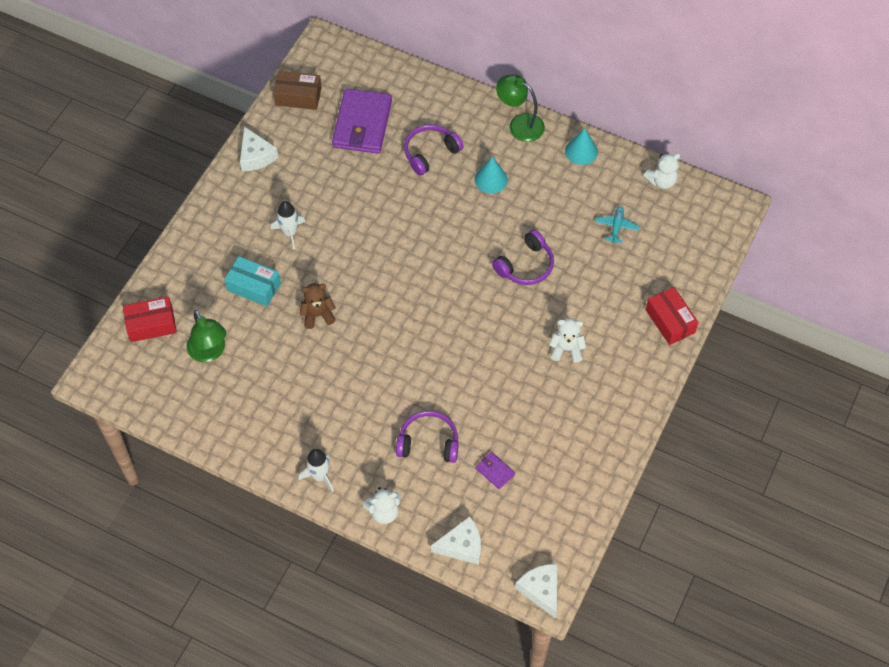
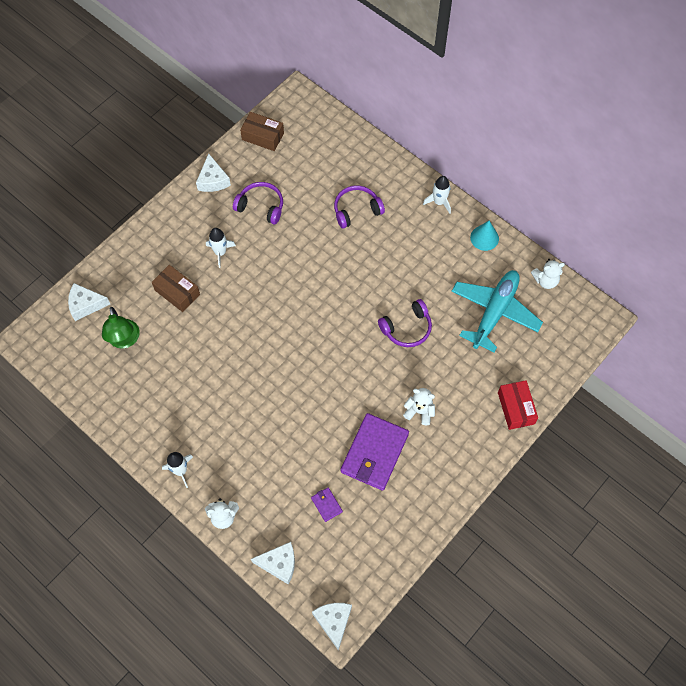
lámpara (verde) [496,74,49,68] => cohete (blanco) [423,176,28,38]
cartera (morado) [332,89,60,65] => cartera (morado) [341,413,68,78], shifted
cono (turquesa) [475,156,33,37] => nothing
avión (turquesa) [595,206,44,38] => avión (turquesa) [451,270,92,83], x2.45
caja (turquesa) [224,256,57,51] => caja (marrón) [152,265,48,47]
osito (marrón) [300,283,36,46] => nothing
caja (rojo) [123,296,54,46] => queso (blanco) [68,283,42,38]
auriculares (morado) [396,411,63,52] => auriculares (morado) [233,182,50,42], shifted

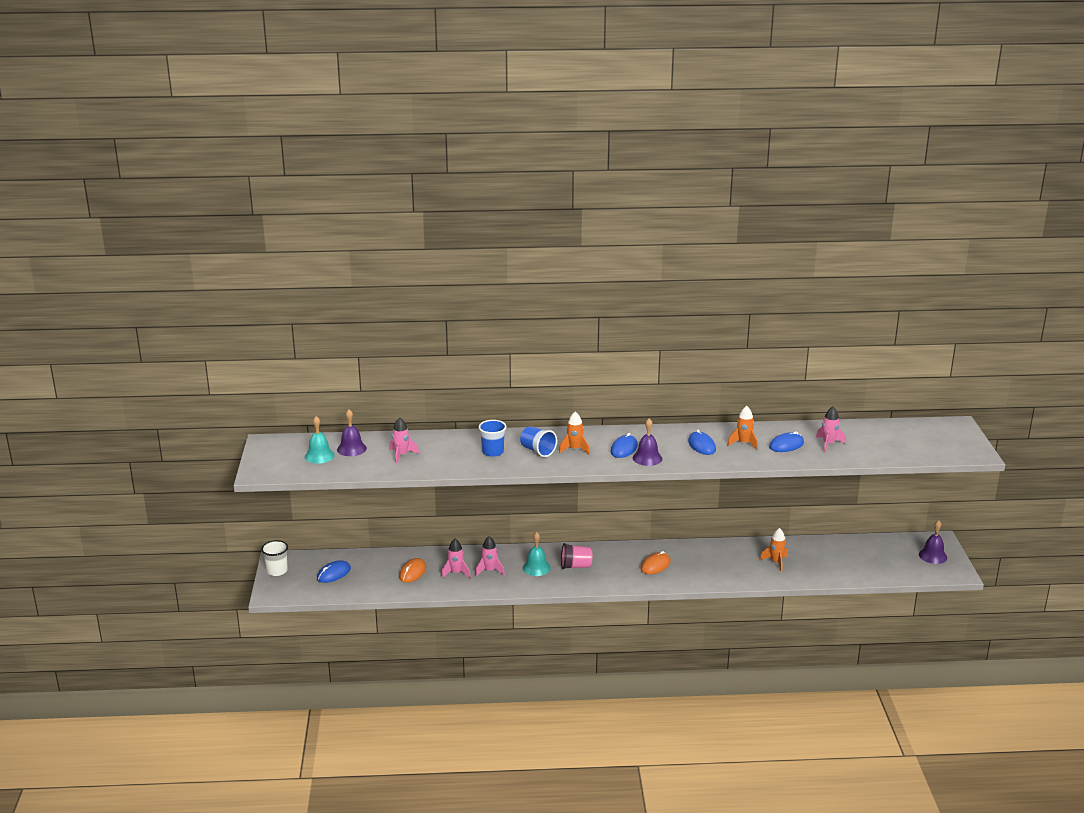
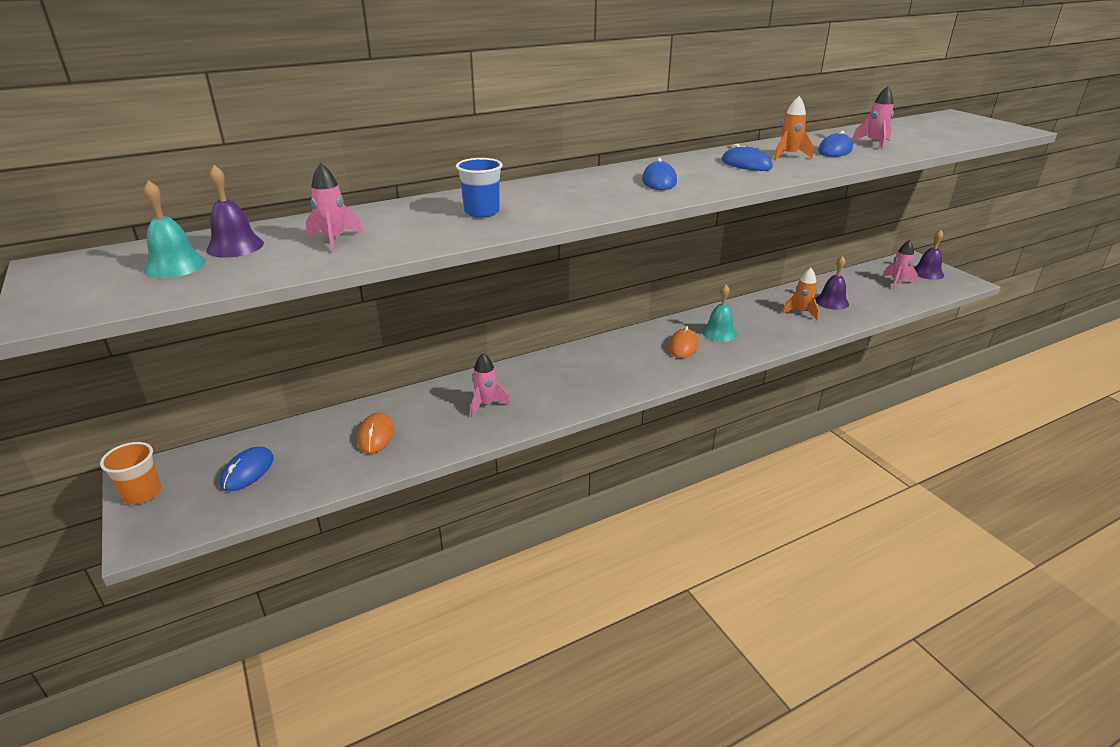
cohete (naranja) [559,411,31,44] => nothing
campana (morado) [633,418,29,48] => campana (morado) [815,256,34,54], shifted
vaso (azul) [520,426,37,31] => nothing
campana (turquesa) [523,532,28,44] => campana (turquesa) [702,285,35,57], shifted
cohete (rosa) [441,539,30,40] => cohete (rosa) [883,240,35,49], shifted
vaso (blanco) [261,540,27,36] => vaso (naranja) [100,442,61,62]
vaso (rosa) [561,543,31,26] => nothing

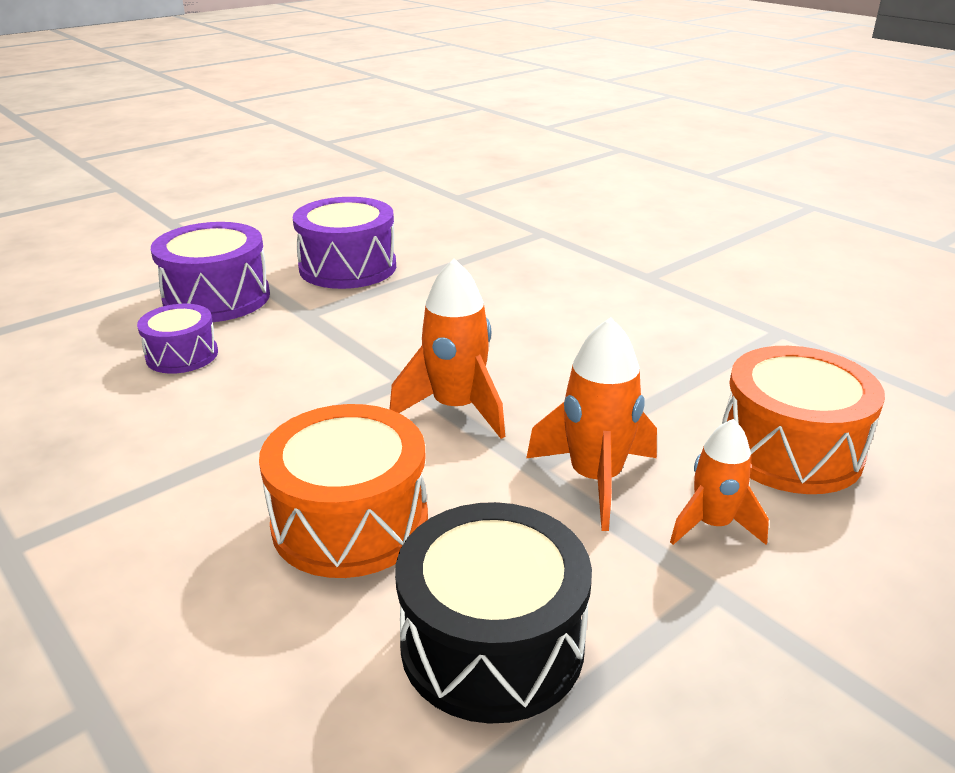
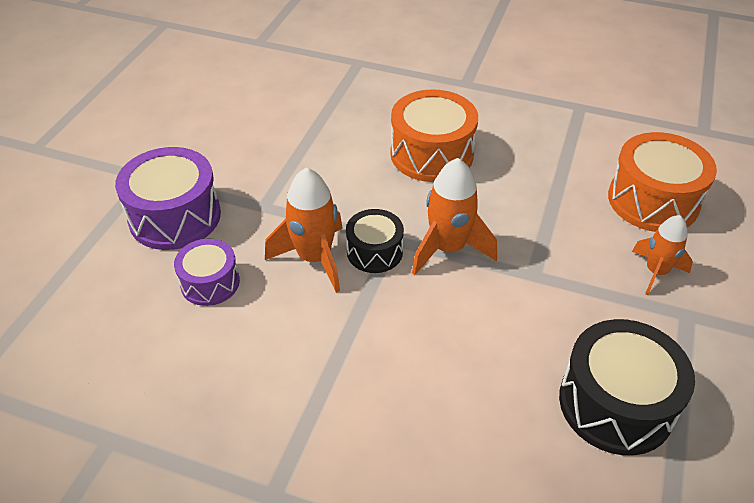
tambor (morado) [293,197,103,92] => nothing
cohete (naranja) [527,317,130,214] => cohete (naranja) [265,167,78,126], shifted
tambor (naranja) [259,404,169,174] => tambor (naranja) [391,89,87,93], shifted
nothing => tambor (negro) [346,209,58,64]

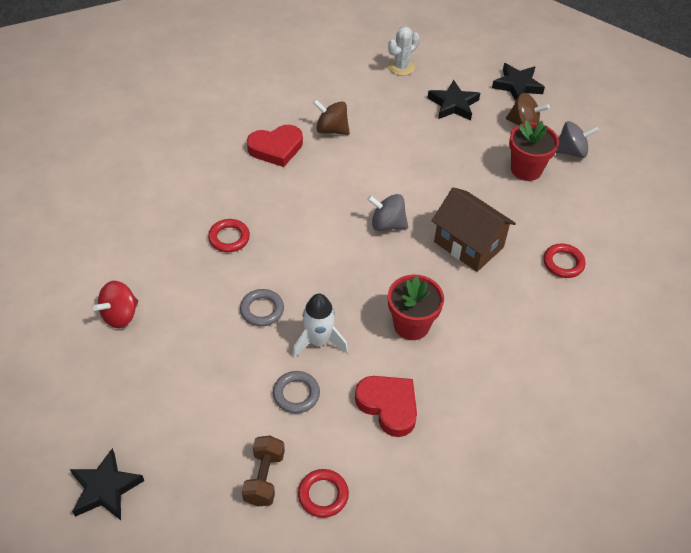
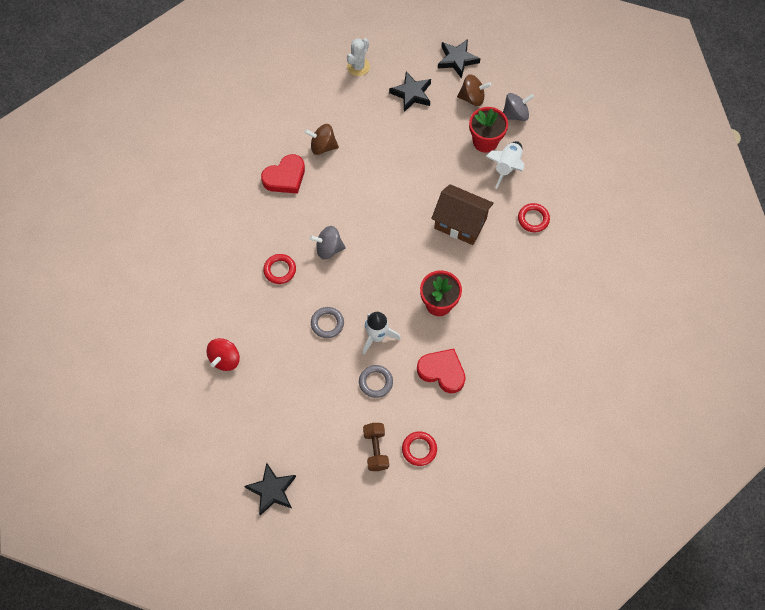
peonza (gris) [367,194,41,37] => peonza (gris) [309,226,37,33], shifted
nothing => cohete (blanco) [486,141,39,48]

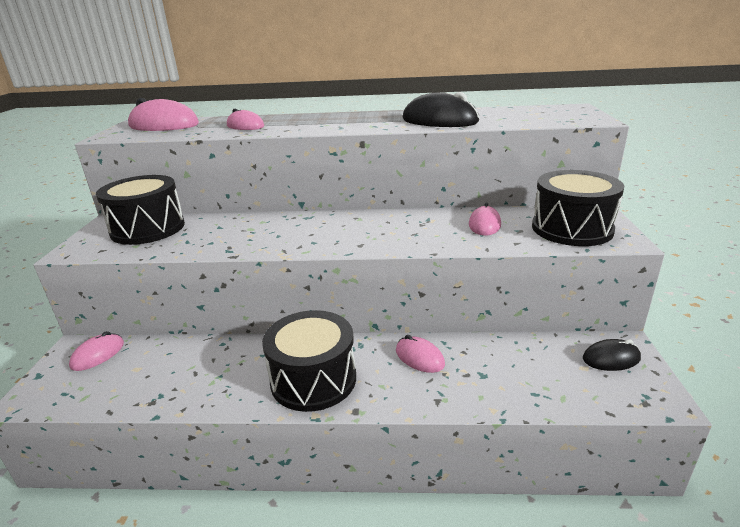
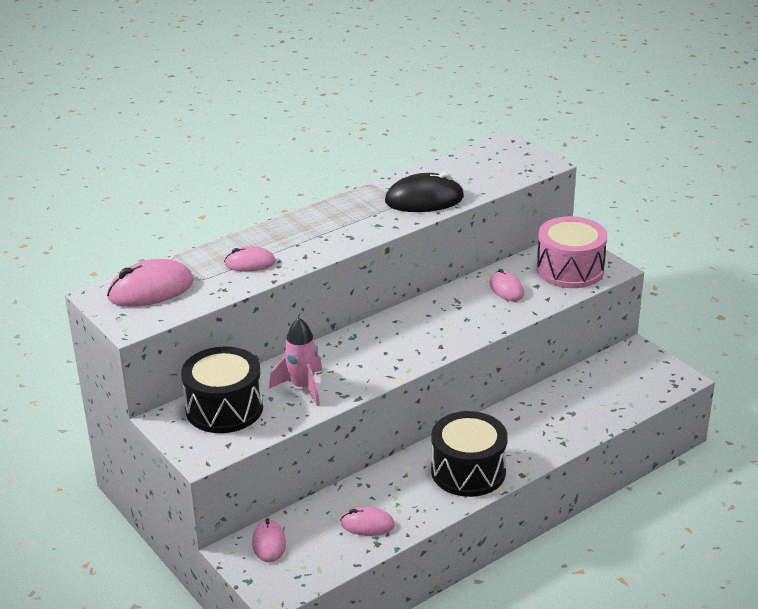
tambor (negro) [532,170,92,76] => tambor (rosa) [537,216,70,72]
ratón (rosa) [396,335,49,38] => ratón (rosa) [341,507,54,29], shifted
ratón (negro) [583,339,58,32] => nothing
nothing => cohete (rosa) [269,317,53,89]

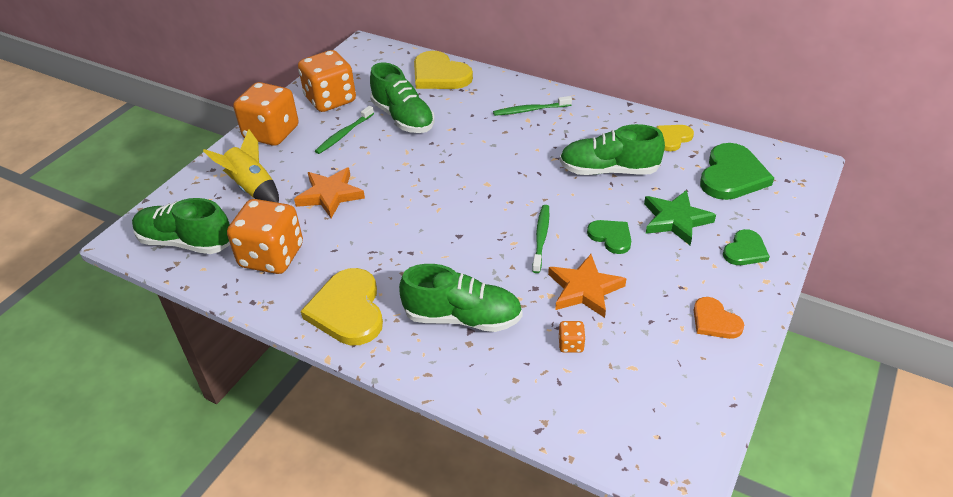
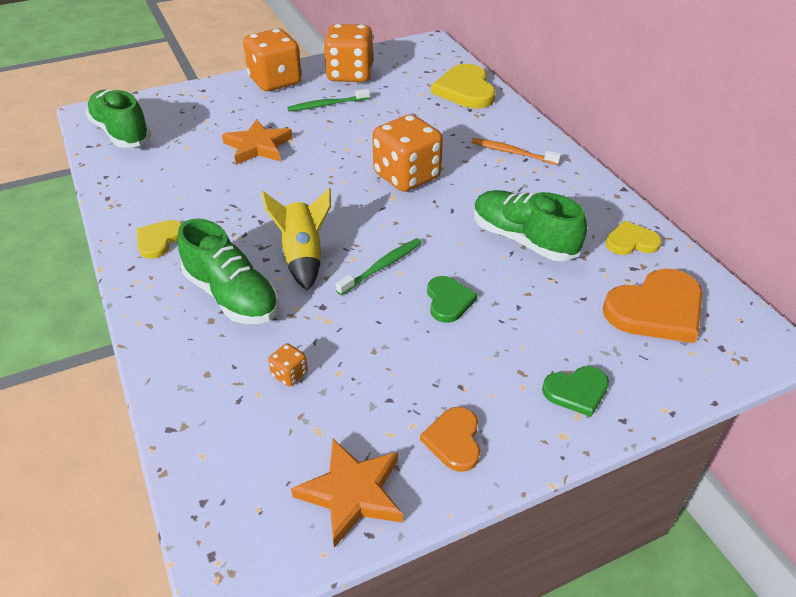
zapato (verde) [370,63,65,70] => nothing
cepillo de dientes (verde) [493,96,79,20] => cepillo de dientes (naranja) [471,138,91,27]
cohete (amarillo) [203,129,76,74] => cohete (amarillo) [261,188,70,103], shifted
corazón (verde) [700,143,74,57] => corazón (naranja) [603,269,100,74]
estrella (verde) [644,190,72,55] => nothing
dado (naranja) [227,199,76,75] => dado (naranja) [372,114,71,78], shifted
estrella (naranja) [548,254,78,64] => estrella (naranja) [291,439,112,109], shifted
corazón (amarillo) [301,268,82,77] => corazón (amarillo) [137,220,45,39], x0.56

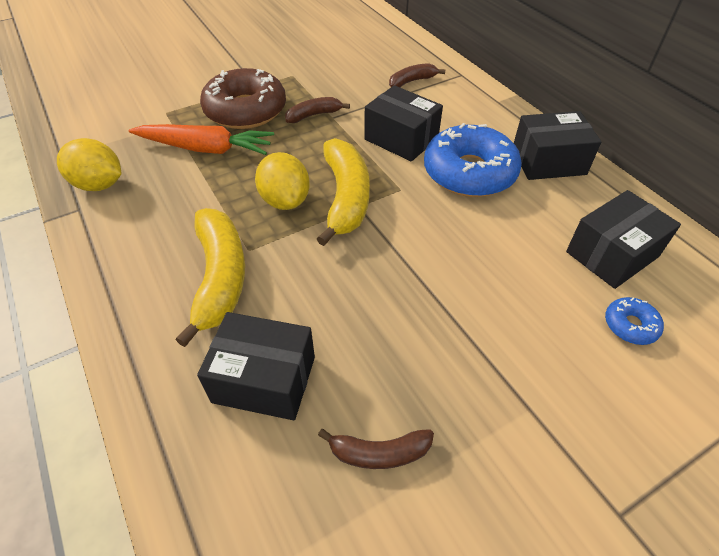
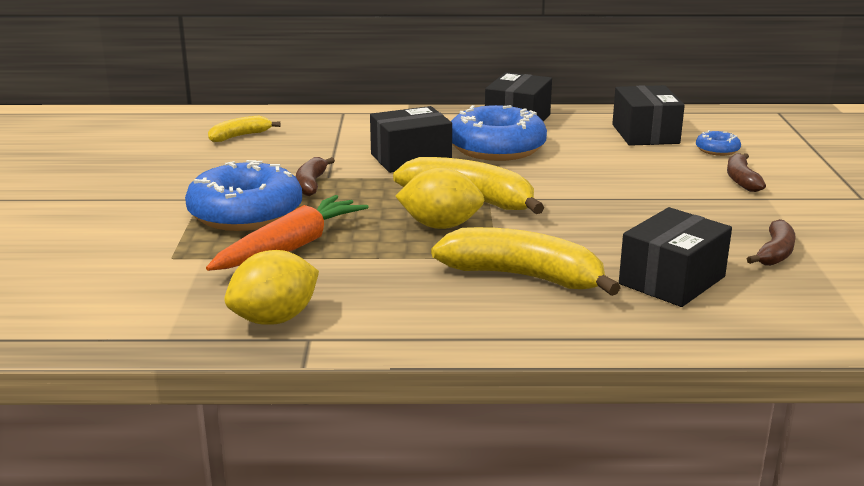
plátano (marrón) [389,63,56,24] => plátano (marrón) [727,153,39,39], shifted
rosquilla (marrón) [200,68,86,61] => rosquilla (azul) [185,160,117,71]
nothing => plátano (amarillo) [208,116,73,26]

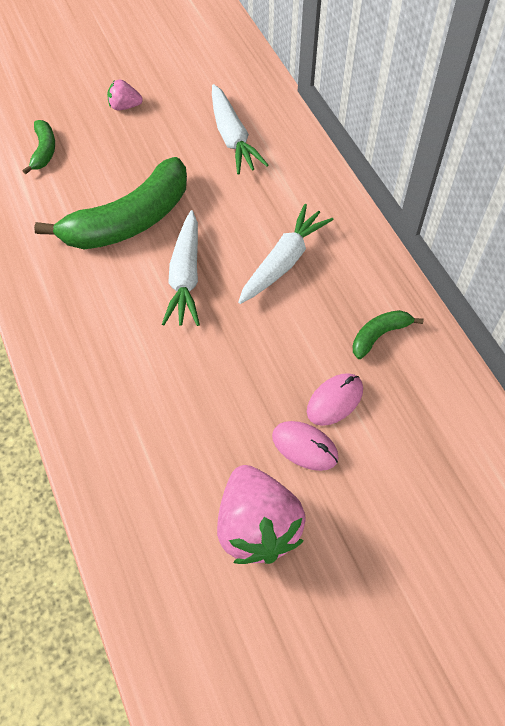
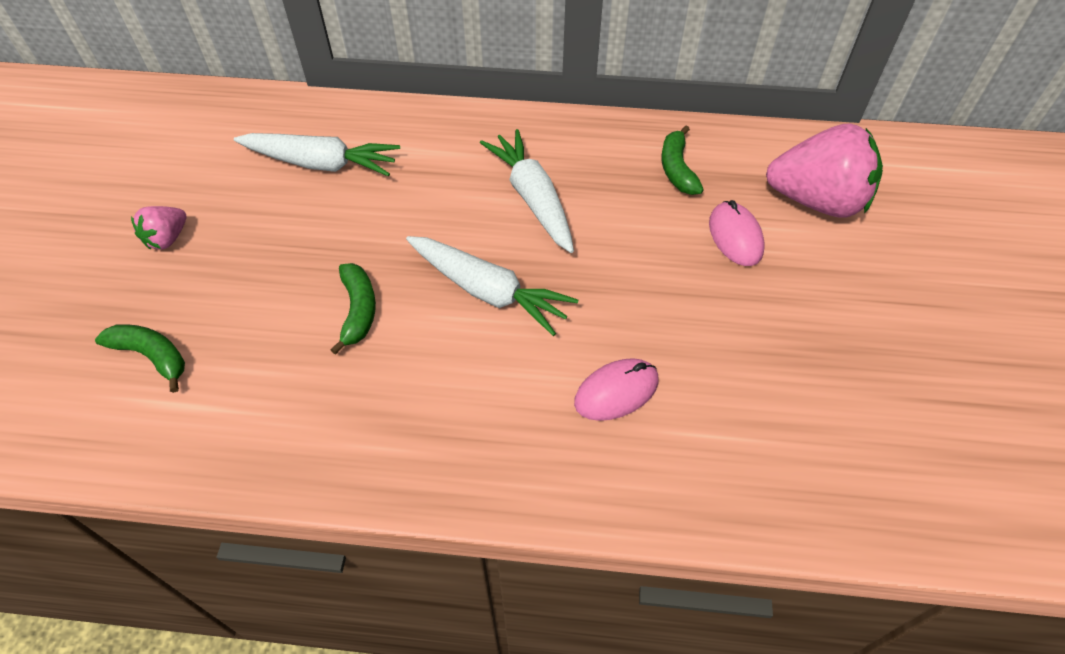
plátano (verde) [34,157,153,92] => plátano (verde) [330,263,46,92], x0.46
ratón (rosa) [272,421,67,50] => ratón (rosa) [574,358,84,63], shifted
fresa (rosa) [217,465,88,99] => fresa (rosa) [766,123,117,95], shifted

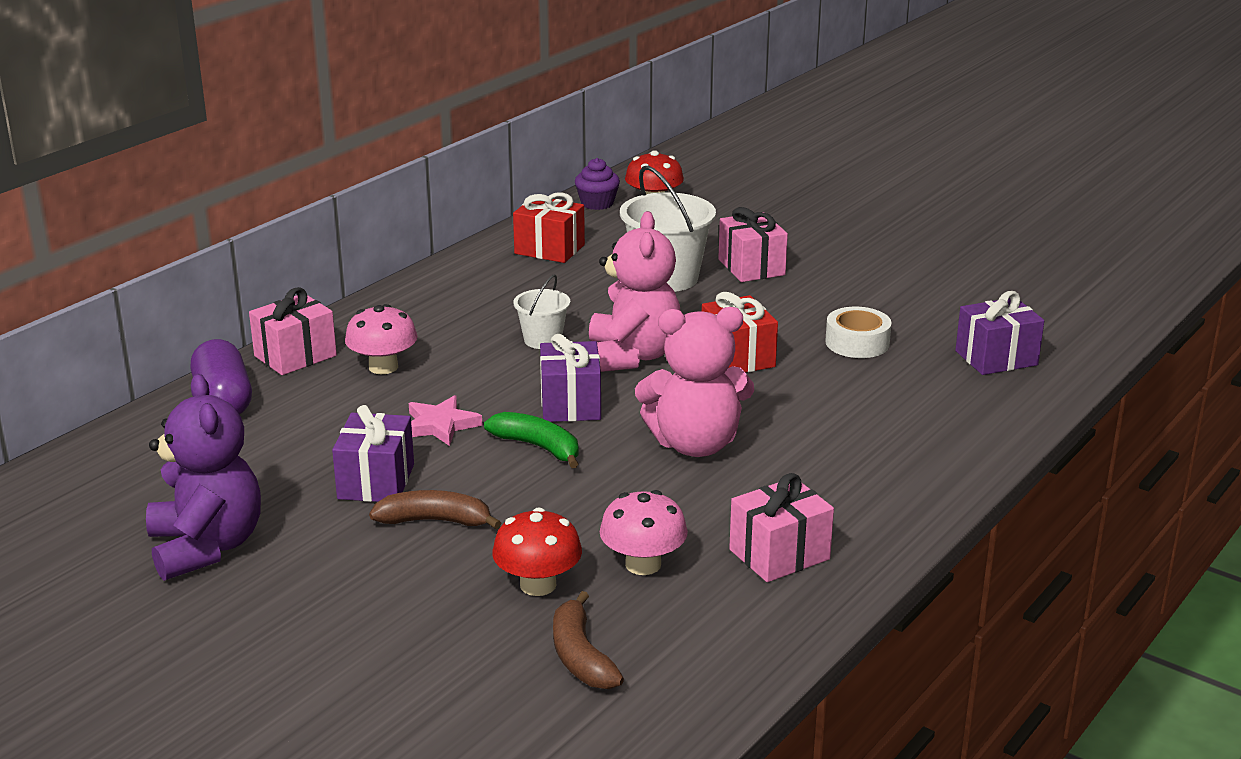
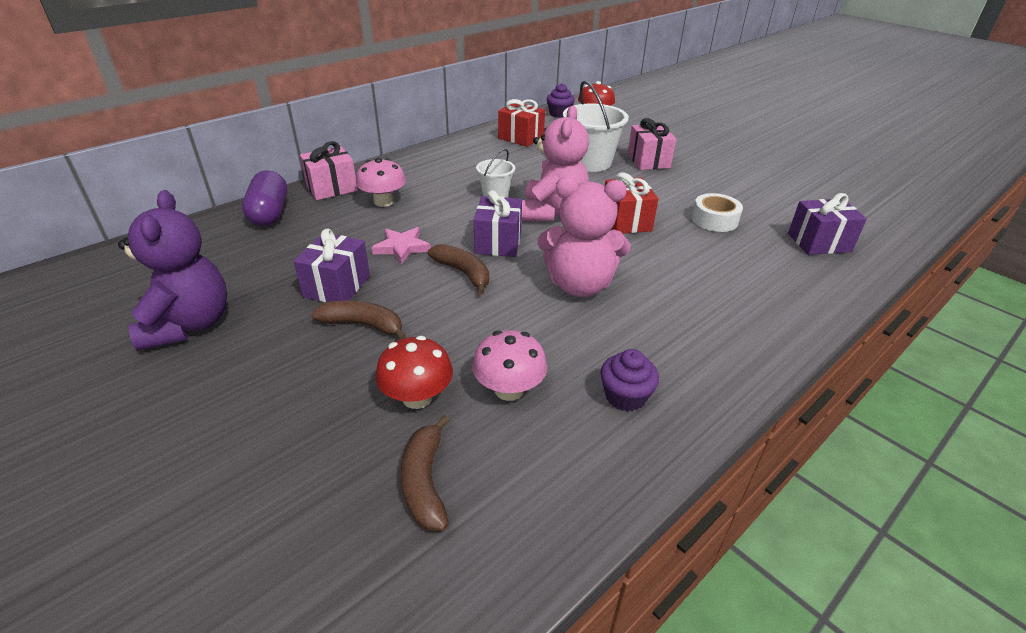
plátano (verde) [484,412,95,56] => plátano (marrón) [428,244,61,51]
regalo (rosa) [729,473,105,109] => magdalena (morado) [601,349,58,63]

